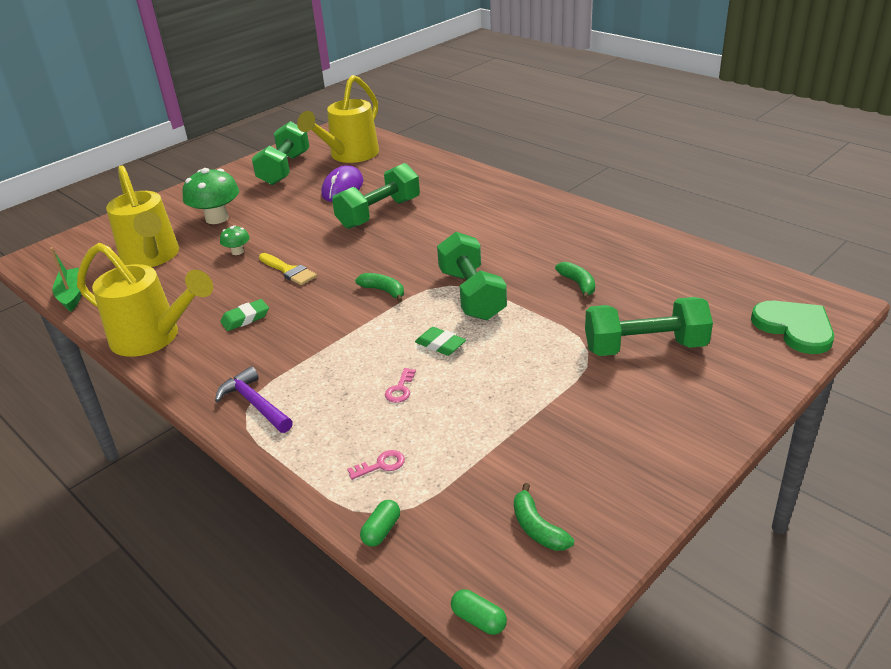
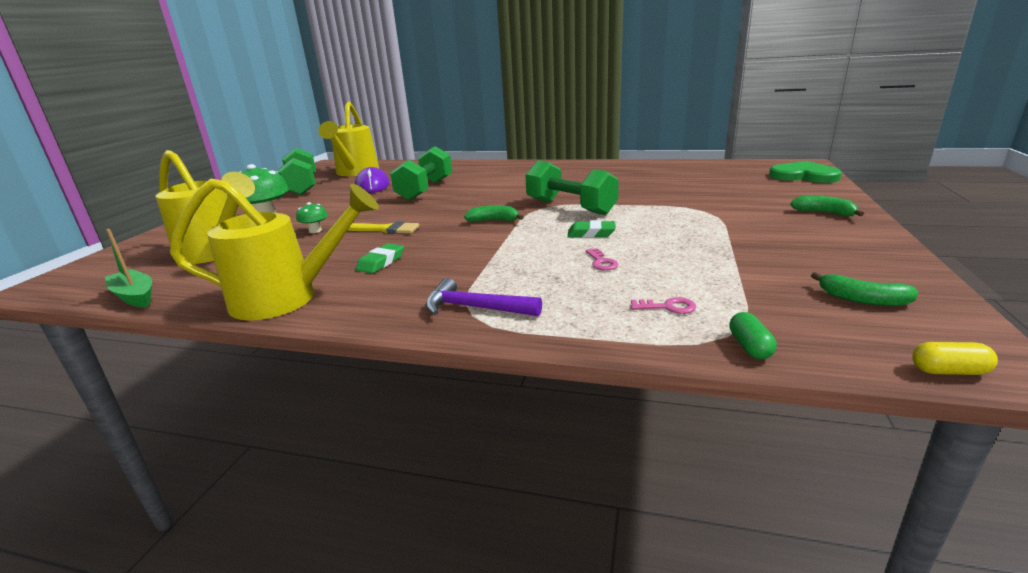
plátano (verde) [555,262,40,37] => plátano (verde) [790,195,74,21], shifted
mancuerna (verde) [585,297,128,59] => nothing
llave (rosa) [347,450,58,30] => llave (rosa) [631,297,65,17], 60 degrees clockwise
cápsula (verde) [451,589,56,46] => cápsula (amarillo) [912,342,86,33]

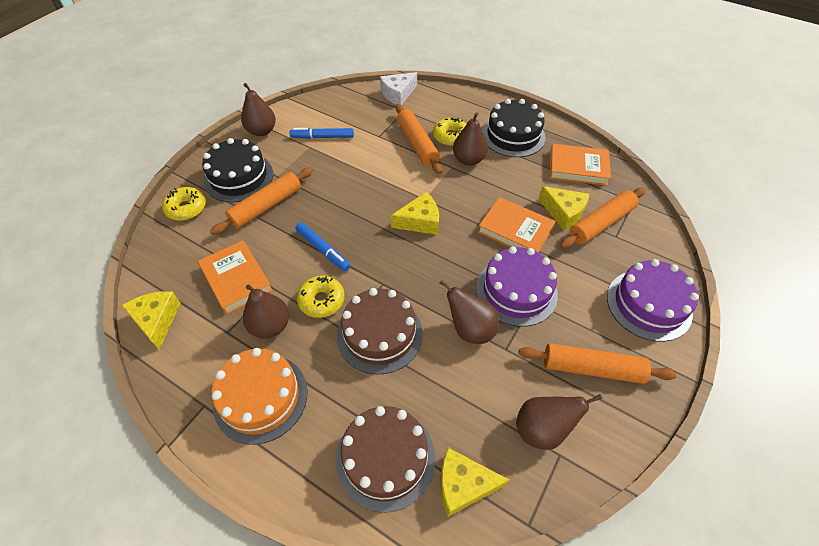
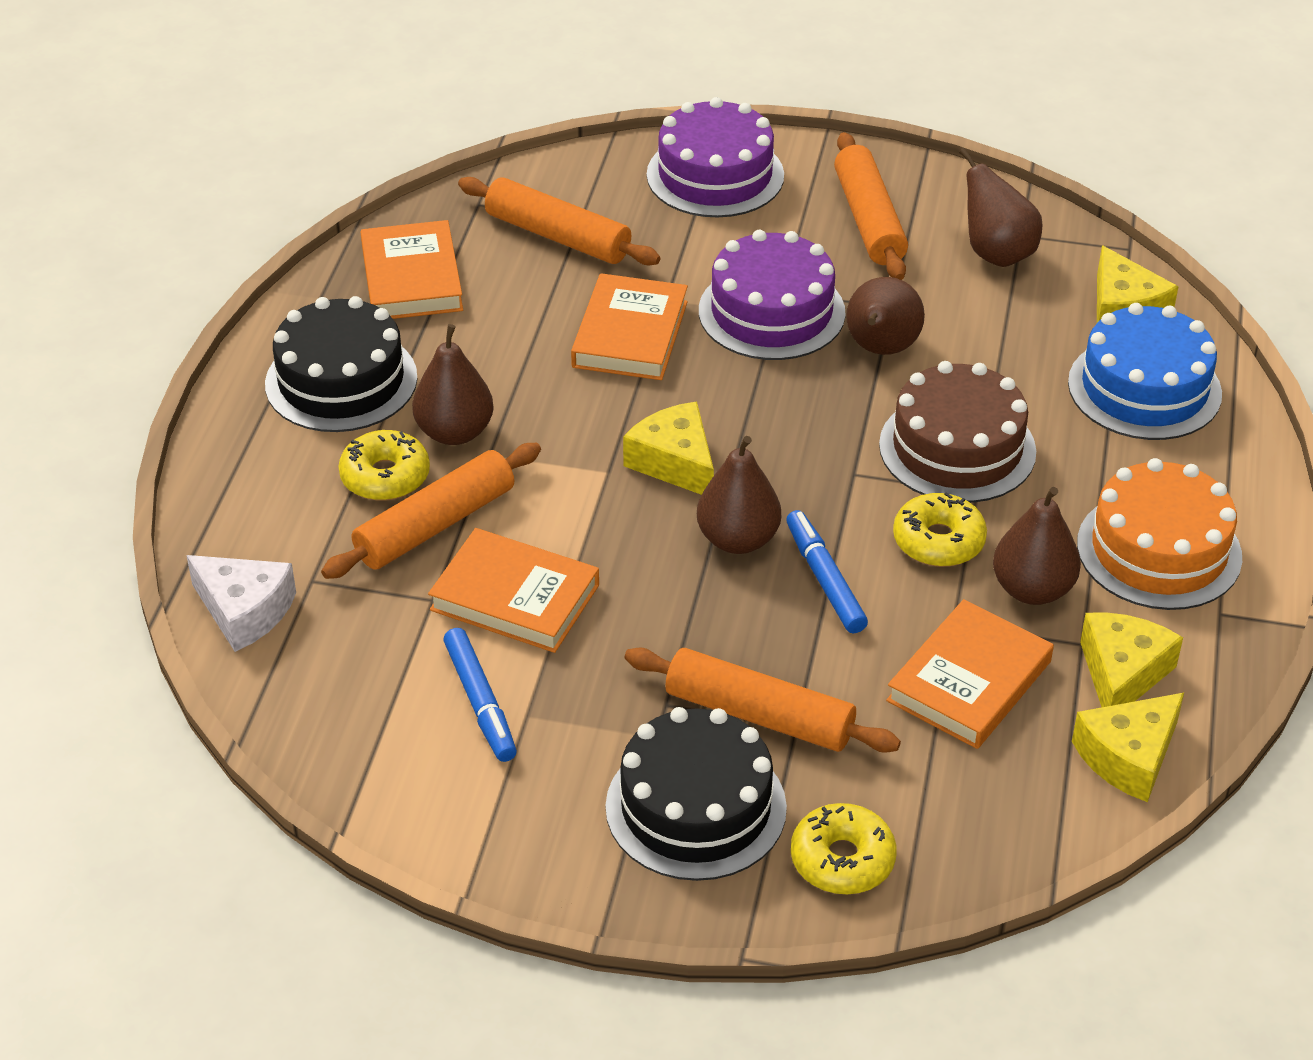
pera (marrón) [241,83,35,53] => pera (marrón) [697,436,84,118], shifted
queso (amarillo) [538,186,51,45] => queso (amarillo) [1080,612,103,95], shifted
rotulador (azul) [295,222,55,49] => rotulador (azul) [786,510,82,123], 45 degrees counterclockwise
tarta (marrón) [336,406,100,107] => tarta (azul) [1068,303,154,137]
nothing => libro (naranja) [428,528,171,125]

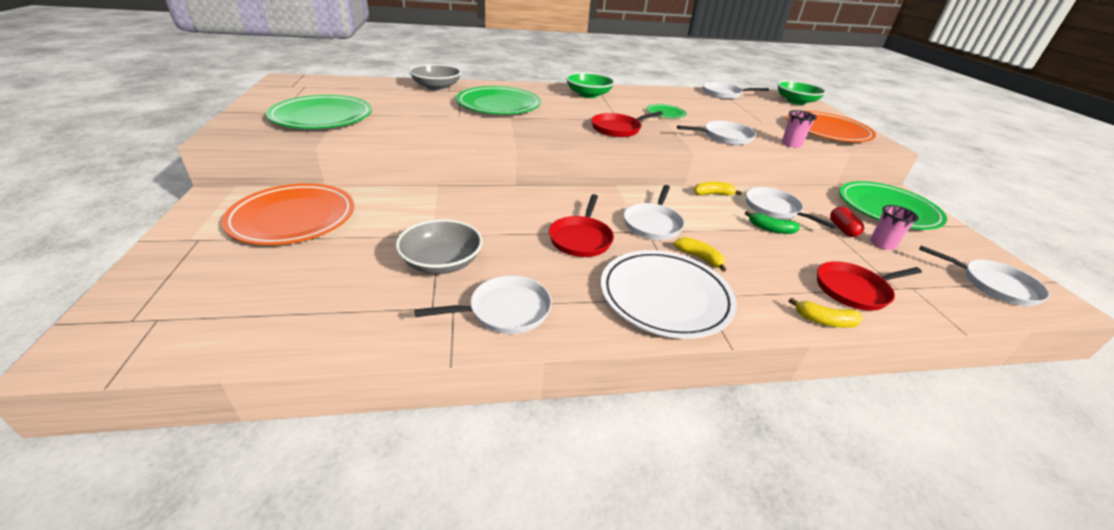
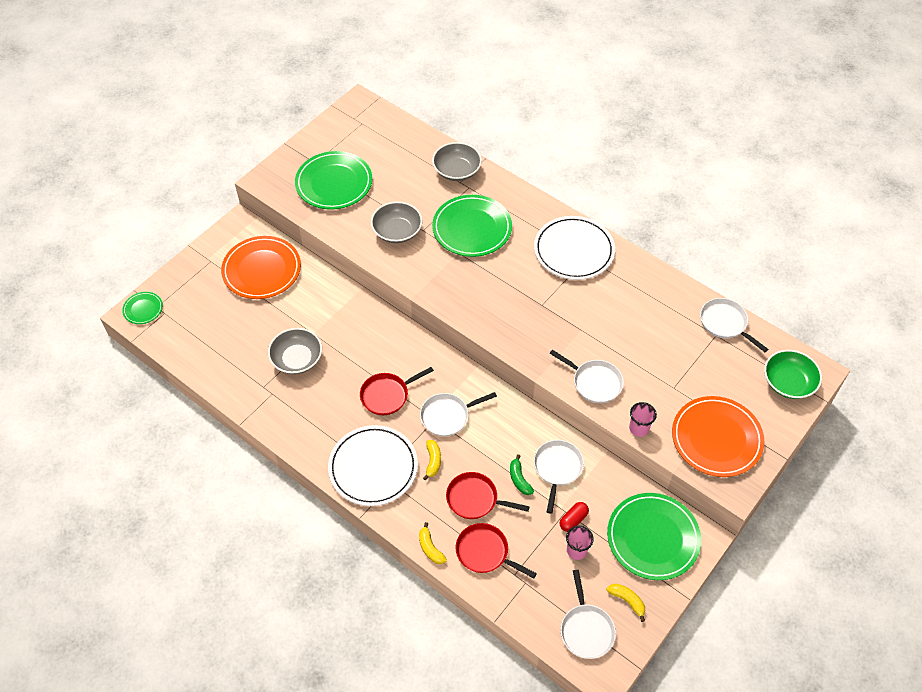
cuenco (verde) [566,72,49,26] => plato (blanco) [534,216,81,64]
plato (verde) [647,104,40,14] => plato (verde) [122,292,41,32], shifted
sartén (rojo) [591,111,72,26] => sartén (rojo) [446,472,84,47], shifted
plátano (amarillo) [694,181,48,15] => plátano (amarillo) [606,583,39,39], shifted
sartén (blanco) [415,276,137,58] => nothing
nothing => cuenco (gris) [371,202,51,41]

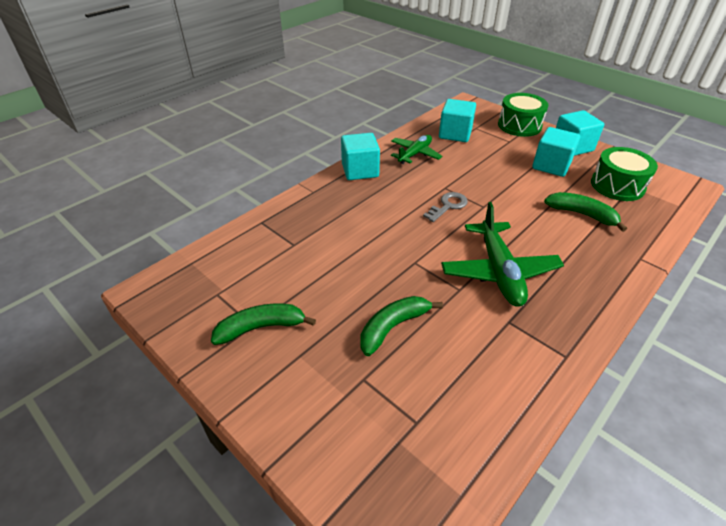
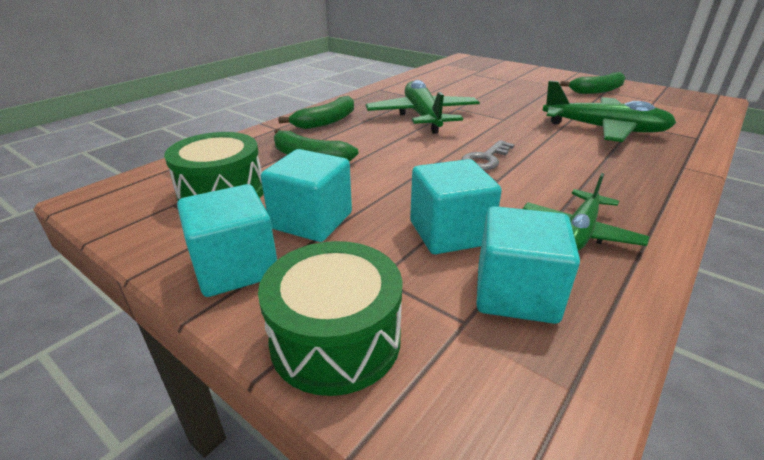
cubo (turquesa) [341,133,39,47] => cubo (turquesa) [410,159,92,95], shifted
plátano (verde) [360,296,83,60] => plátano (verde) [278,96,76,33], shifted
nothing => avión (verde) [542,80,134,62]

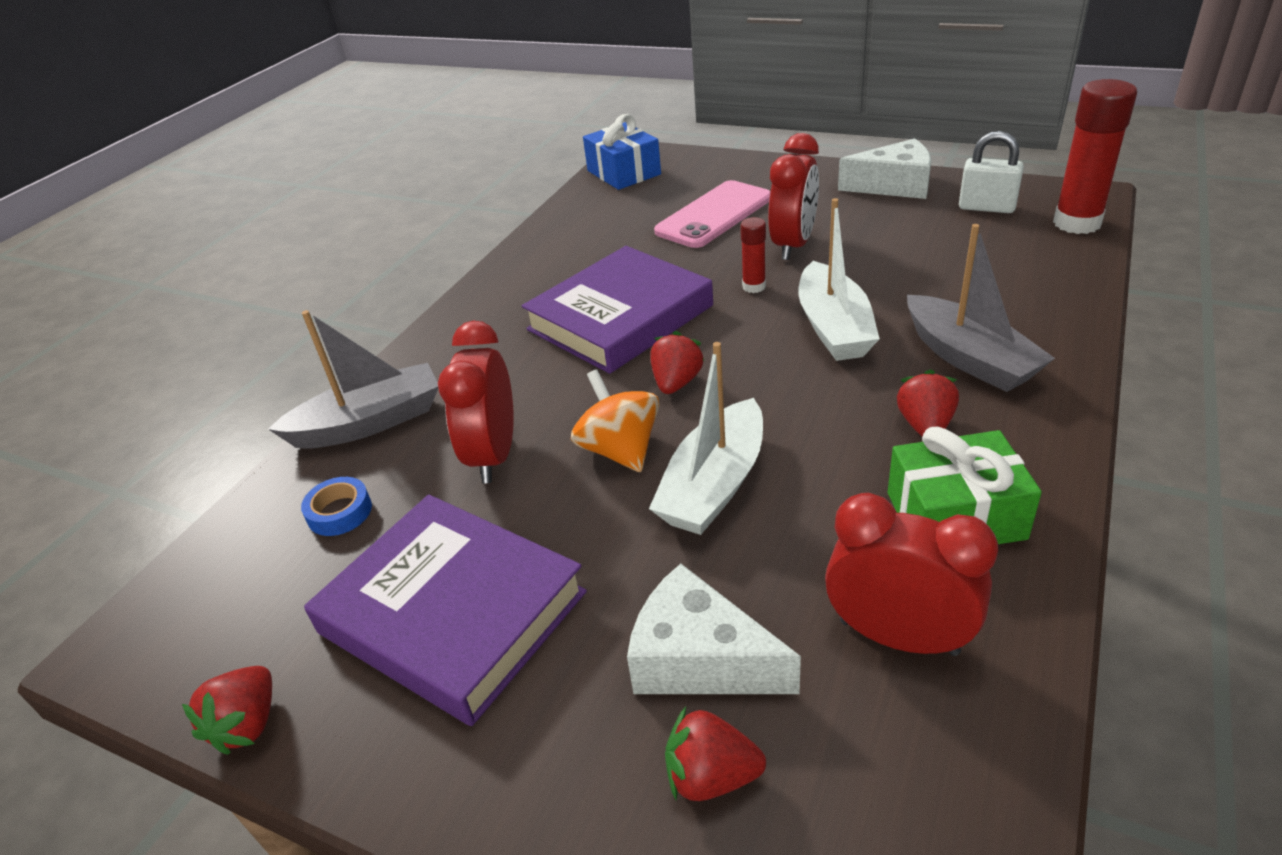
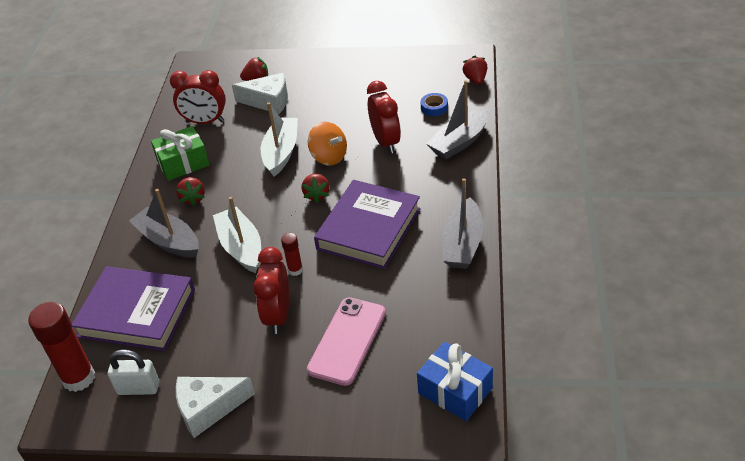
libro (morado) [304,494,283,232] => libro (morado) [72,266,123,85], shifted
fresa (rojo) [182,666,90,89] => fresa (rojo) [463,55,24,30], shifted
nothing => barco (gris) [443,178,40,91]

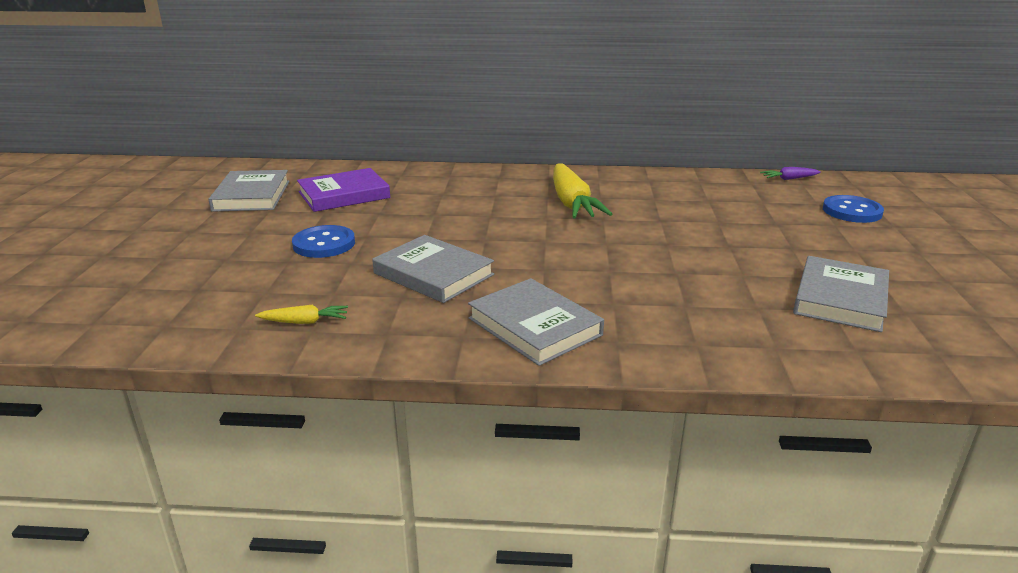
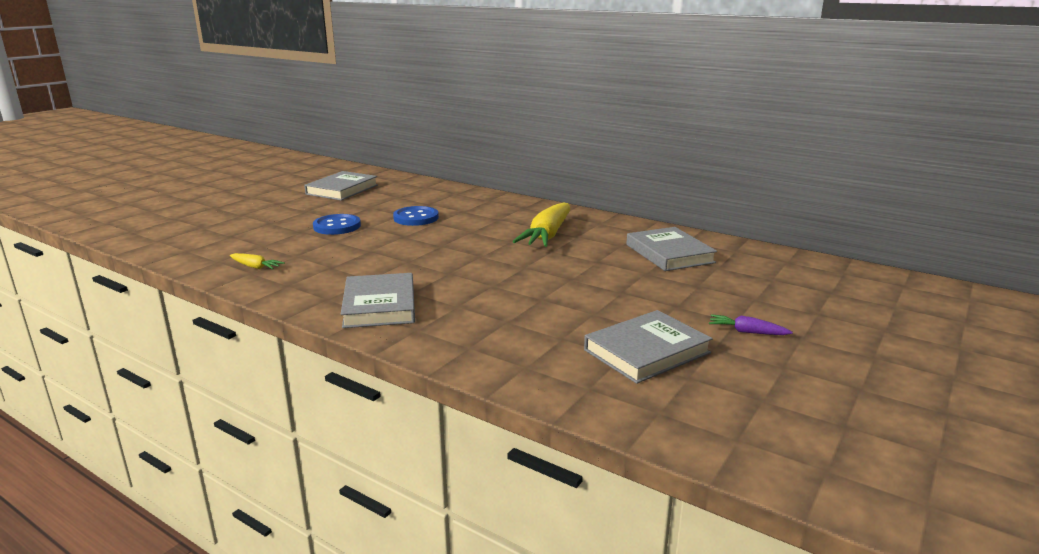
zanahoria (morado) [760,167,61,13] => zanahoria (morado) [709,314,84,21], shifted
libro (morado) [297,168,93,44] => nothing
botón (azul) [823,195,61,28] => botón (azul) [393,206,46,20], shifted
libro (gris) [372,235,122,68] => libro (gris) [626,227,91,44], shifted

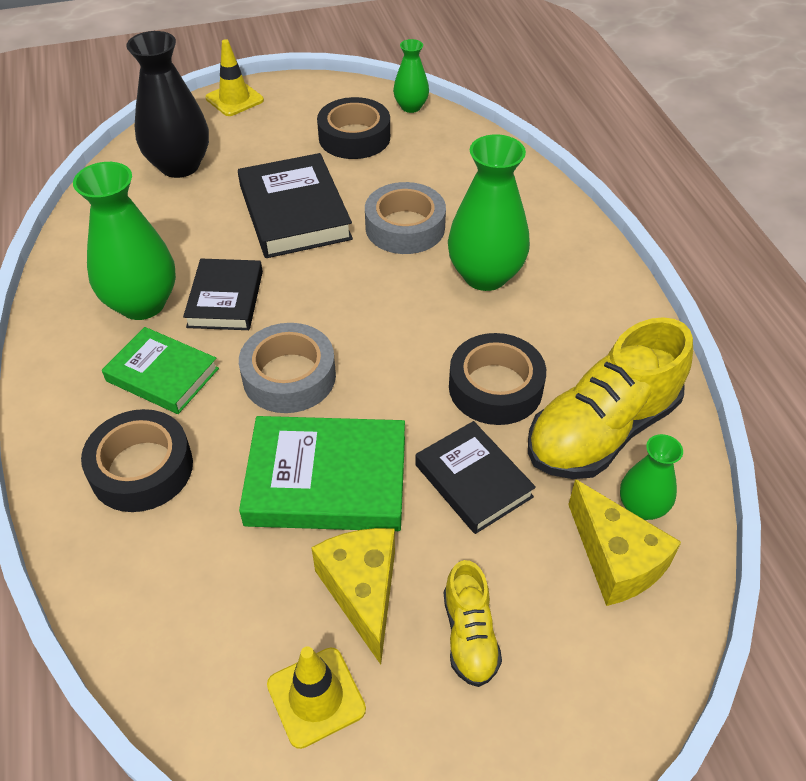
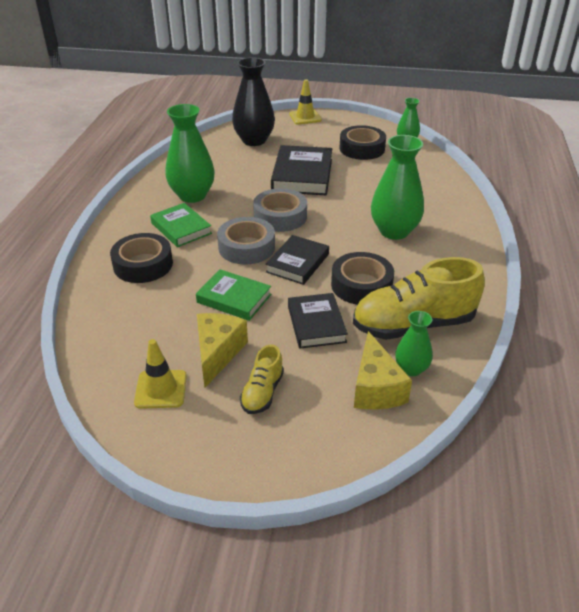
cinta adhesiva (gris) [365,182,81,72] => cinta adhesiva (gris) [253,188,54,44], shifted
libro (negro) [183,259,80,71] => libro (negro) [266,235,63,50], shifted
libro (verde) [239,416,166,115] => libro (verde) [196,269,75,52], x0.65

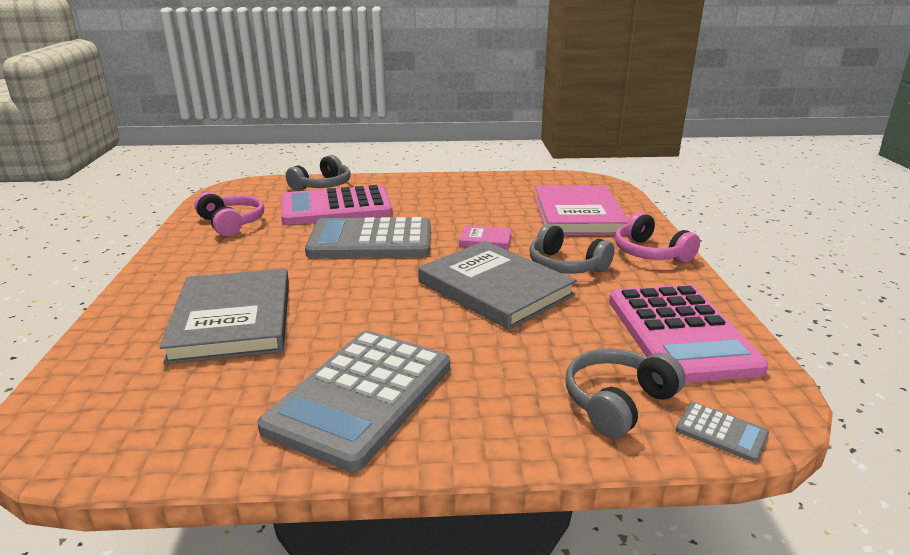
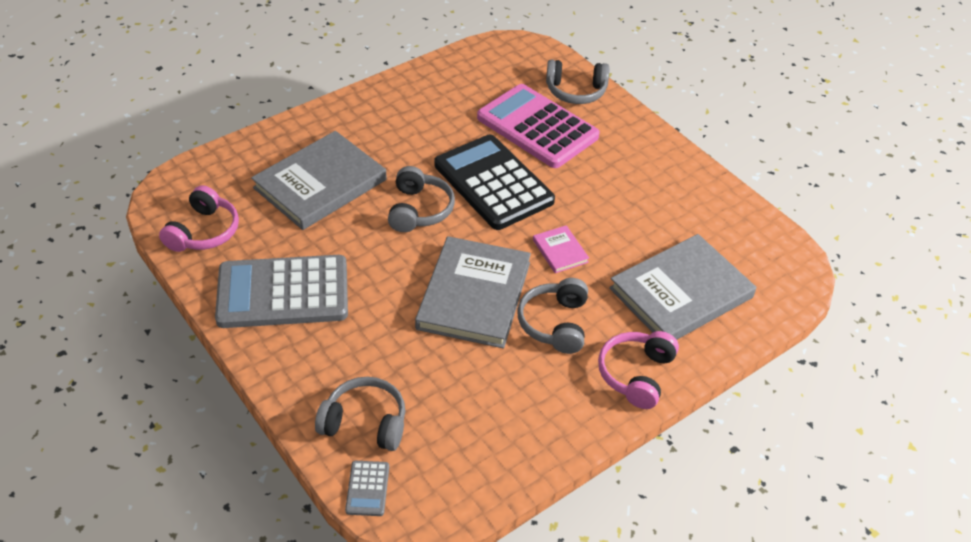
libro (rosa) [535,186,93,49] => libro (gris) [609,234,147,106]
auriculares (rosa) [194,192,70,44] => auriculares (rosa) [159,185,80,67], shifted
calculadora (gris) [305,217,126,41] => calculadora (negro) [434,135,121,95]
calculadora (rosa) [609,285,159,98] => nothing
nothing => auriculares (gris) [388,166,67,66]

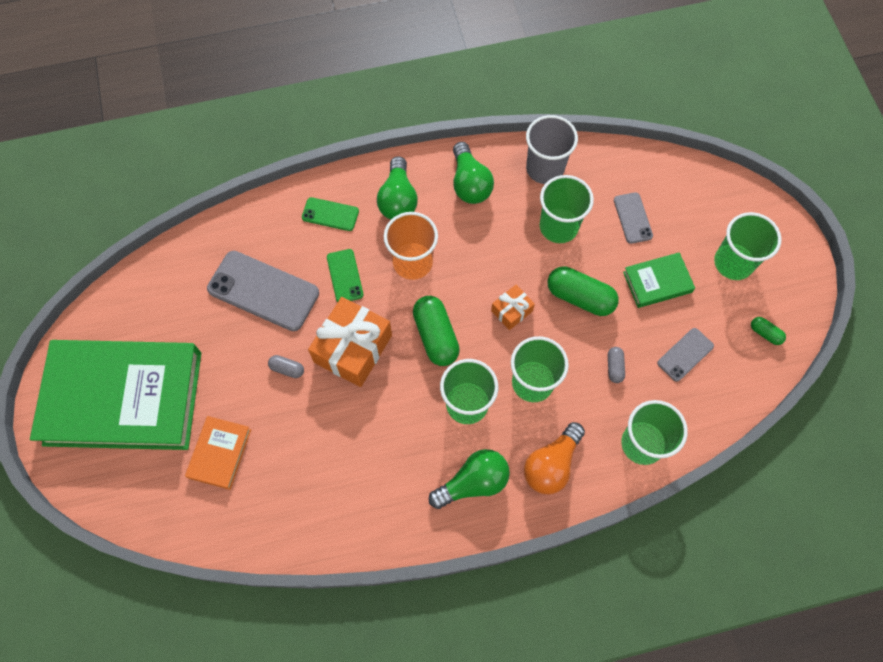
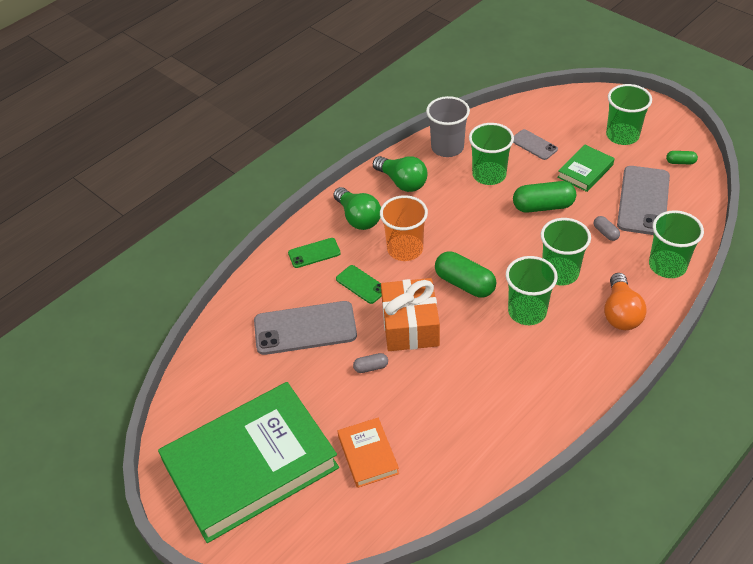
regalo (naranja) [491,285,44,45] => nothing
móvil (gris) [657,328,57,54] => móvil (gris) [617,166,53,69], x1.88
bombilla (verde) [429,449,81,60] => nothing

